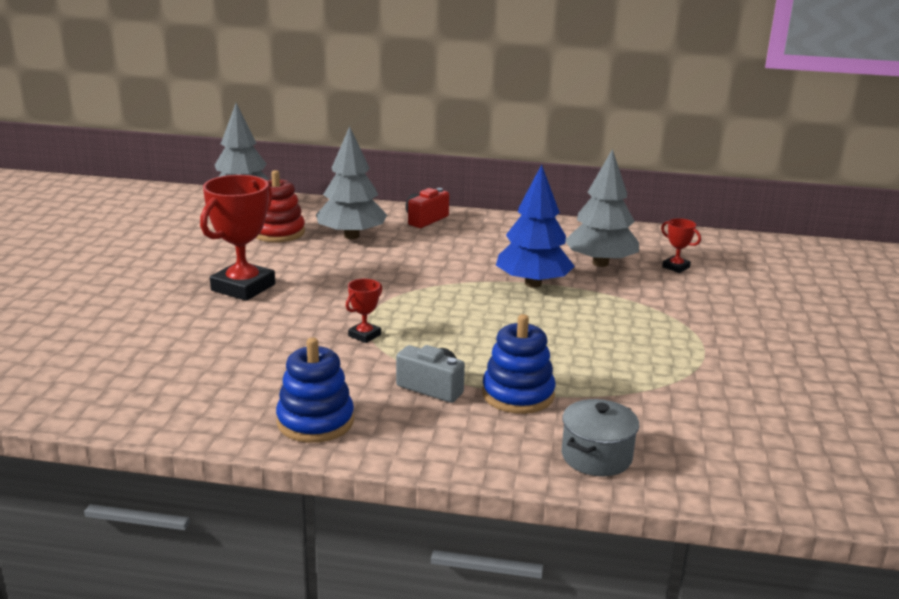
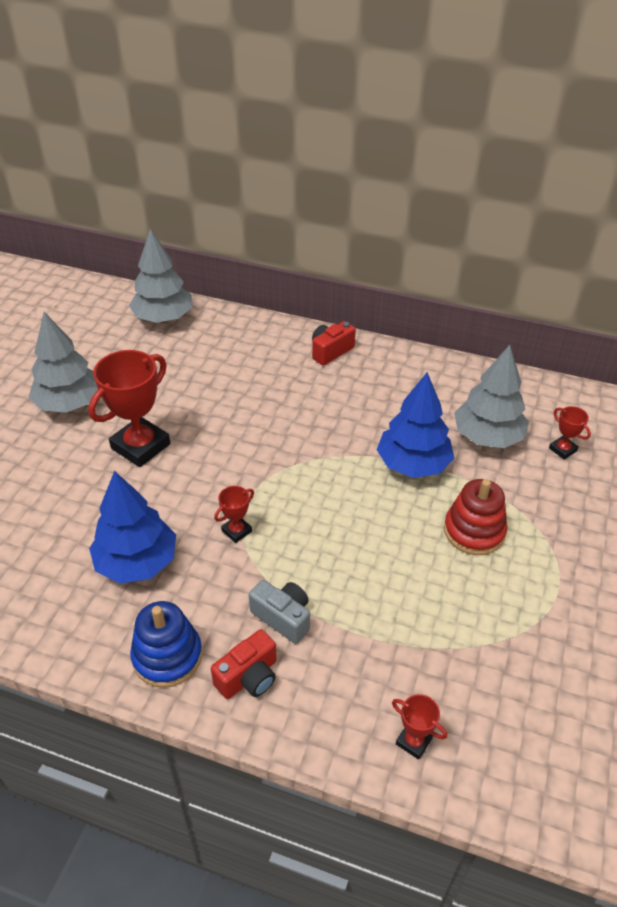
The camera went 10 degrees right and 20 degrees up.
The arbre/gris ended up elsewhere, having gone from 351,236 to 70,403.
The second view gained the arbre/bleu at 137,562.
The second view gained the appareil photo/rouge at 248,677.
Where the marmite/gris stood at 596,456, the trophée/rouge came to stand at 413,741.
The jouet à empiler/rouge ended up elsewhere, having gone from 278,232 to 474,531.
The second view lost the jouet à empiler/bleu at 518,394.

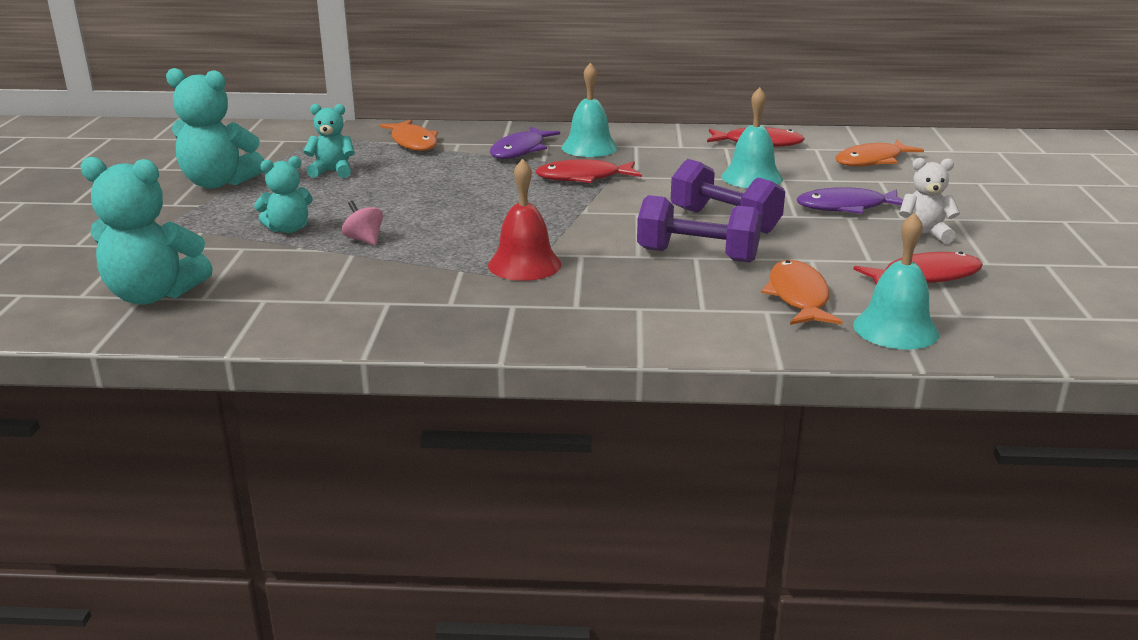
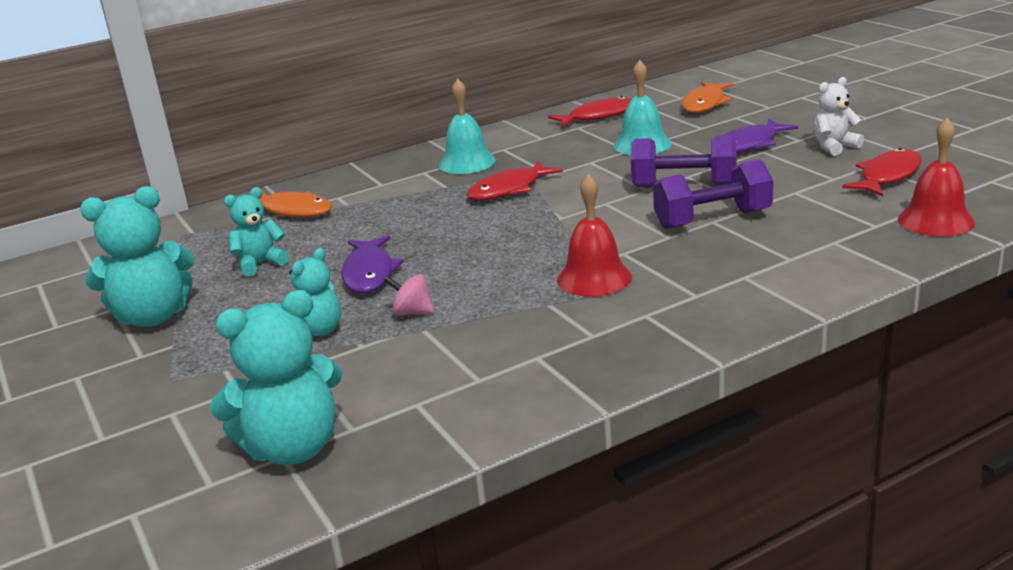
The camera went 30 degrees left and 0 degrees up.
The poisson/violet ended up elsewhere, having gone from 520,150 to 369,273.
What was the cloche/turquoise at 895,329 turned into the cloche/rouge at 935,220.
The second view lost the poisson/orange at 798,297.

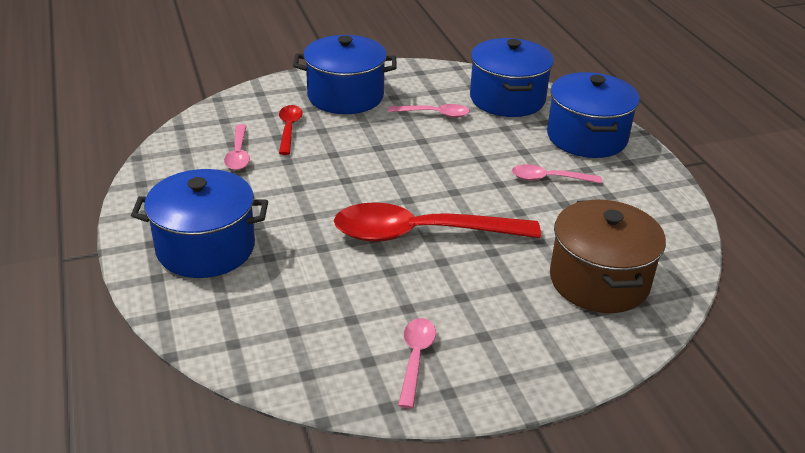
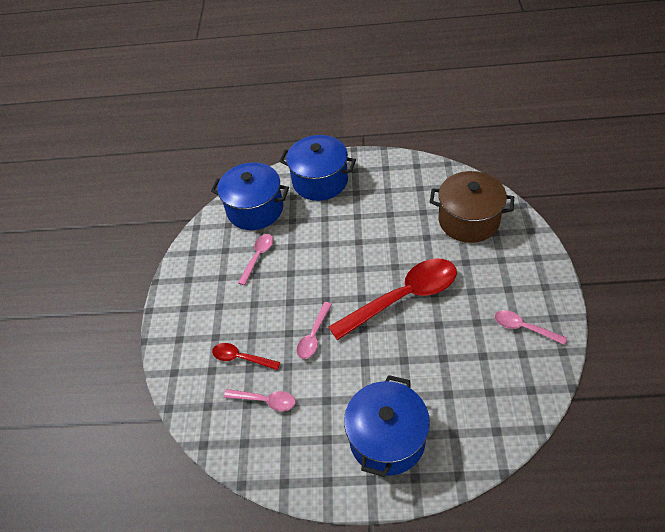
The camera went 65 degrees left and 15 degrees up.
The cuillère/rose ended up elsewhere, having gone from 549,179 to 314,336.
The cuillère/rouge at 421,234 ended up facing another way, 135 degrees counterclockwise from before.
The second view lost the marmite/bleu at 345,96.

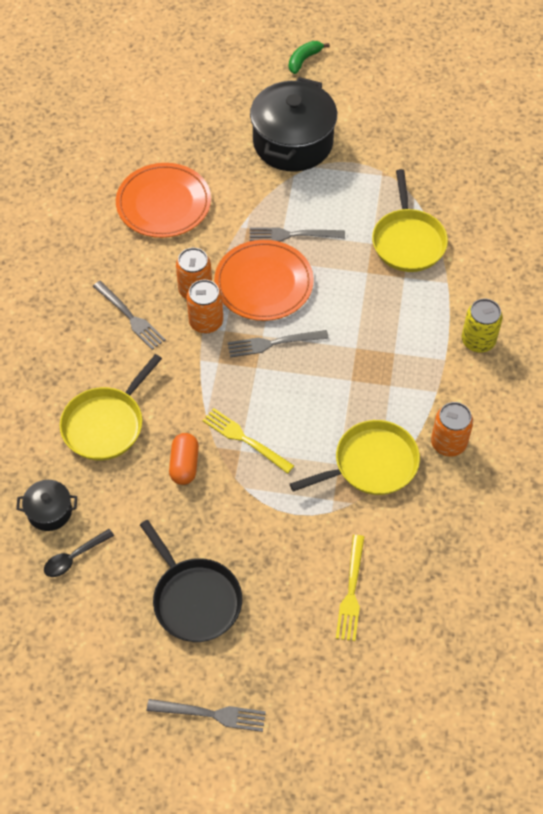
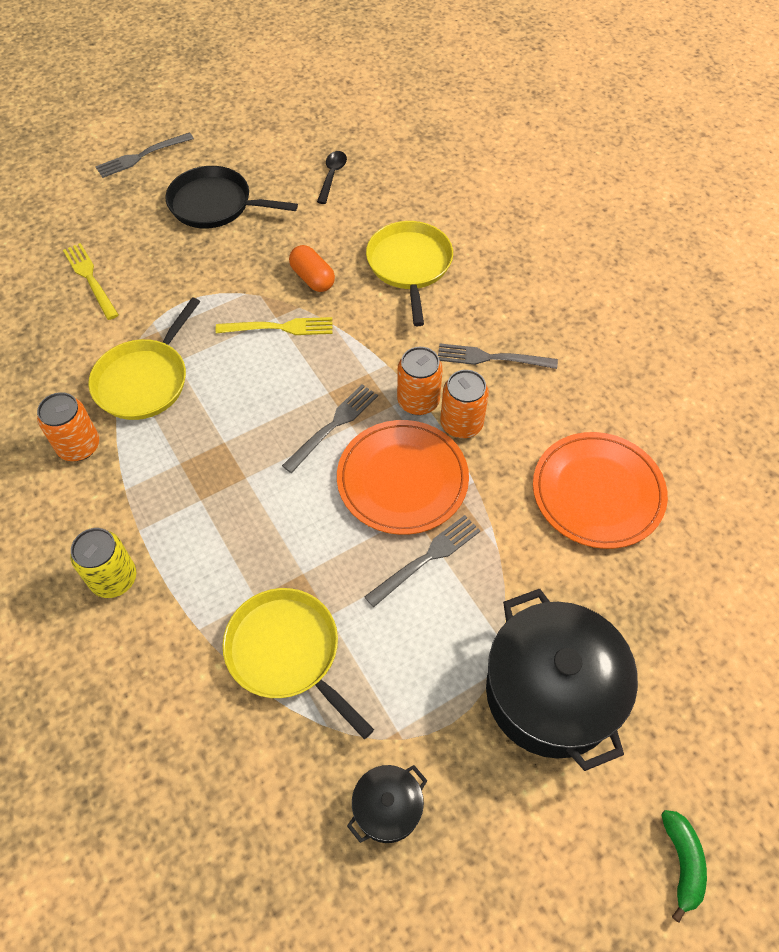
The camera went 140 degrees right and 0 degrees up.
The marmite/noir ended up elsewhere, having gone from 49,511 to 387,808.

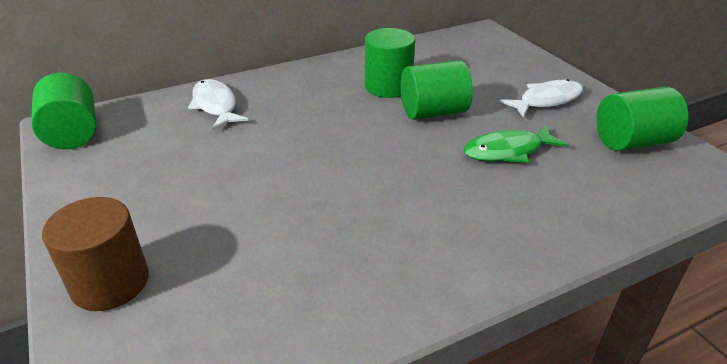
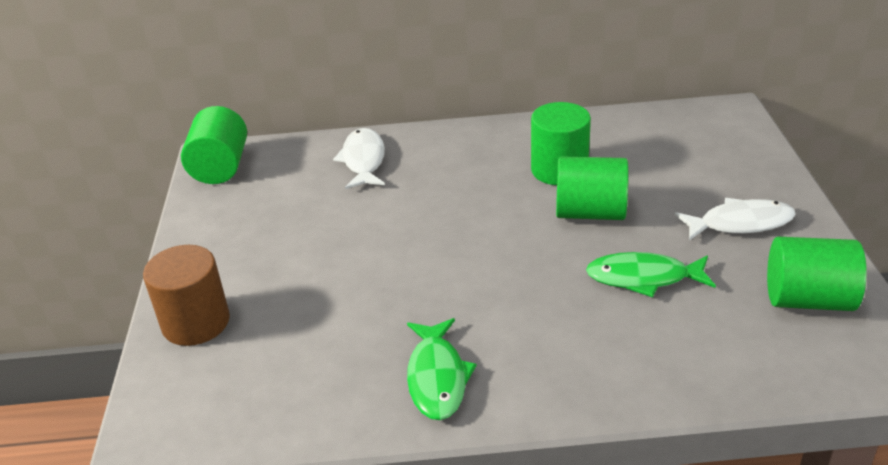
The camera went 25 degrees right and 0 degrees up.
The second view gained the poisson/vert at 437,377.

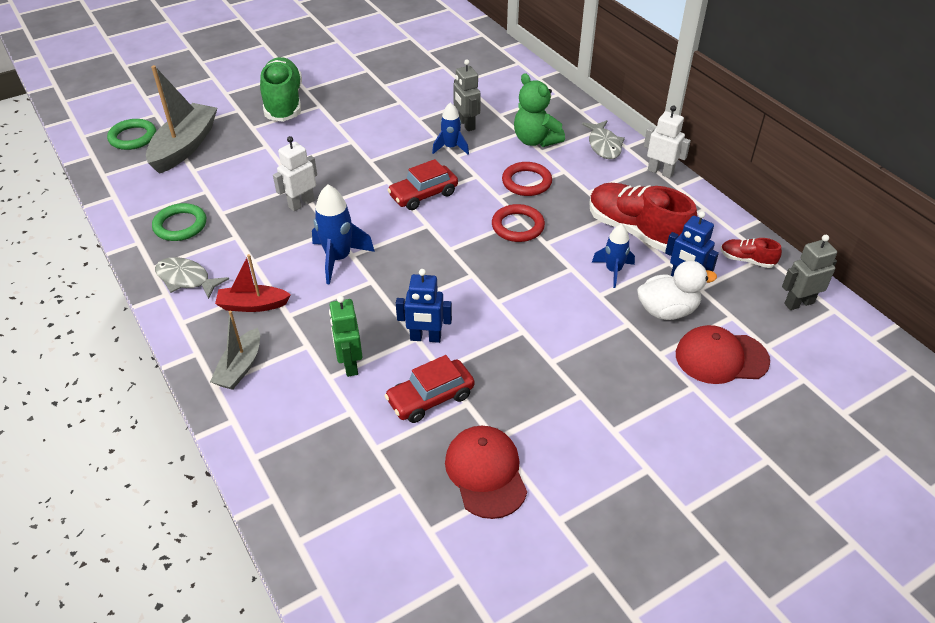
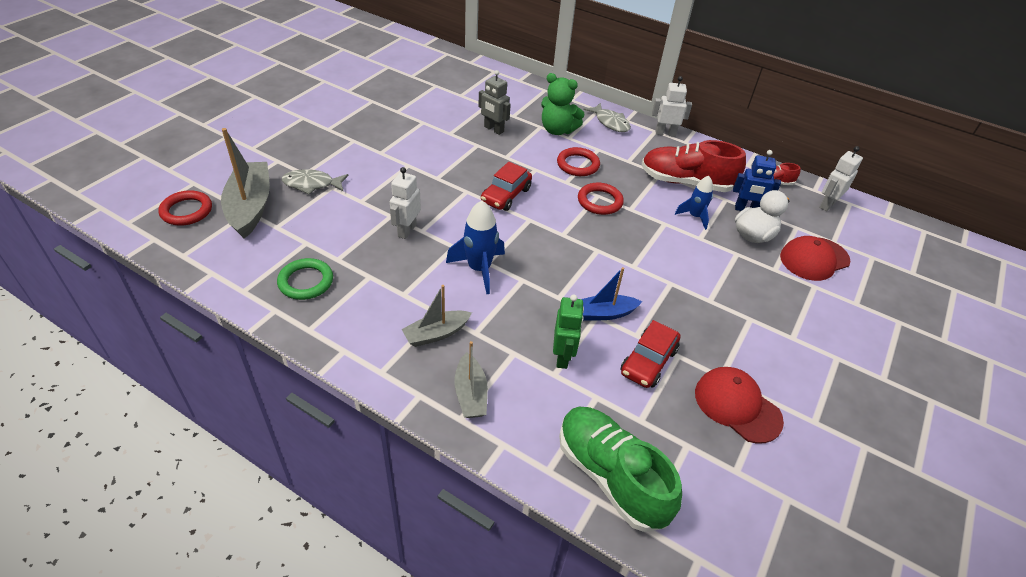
The camera went 30 degrees left and 0 degrees up.
What was the anneau/vert at 133,137 turned into the anneau/rouge at 186,211.
The poisson/gris ended up elsewhere, having gone from 186,279 to 312,184.
What was the bateau/rouge at 253,305 turned into the bateau/gris at 436,334.
The robot/vert at 350,364 ended up facing another way, 135 degrees counterclockwise from before.
The chaussure/vert ended up elsewhere, having gone from 283,103 to 611,476.
Where the robot/bleu stood at 425,338, the bateau/bleu came to stand at 604,313.
What was the robot/gris at 799,303 turned into the robot/blanc at 827,205.
The second view lost the fusée/bleu at 451,148.

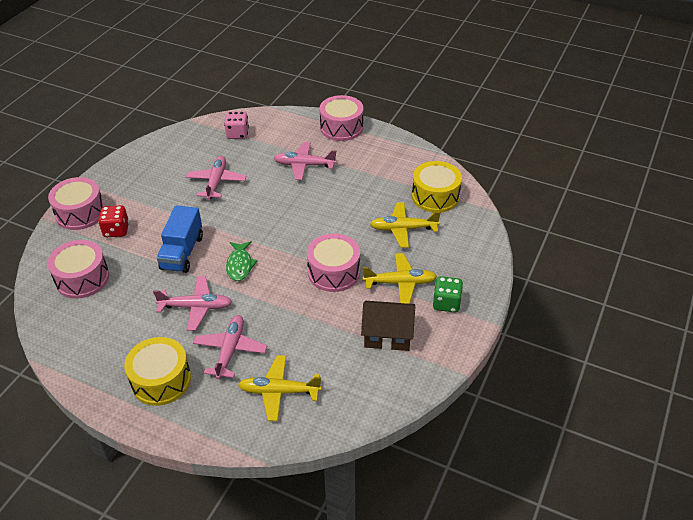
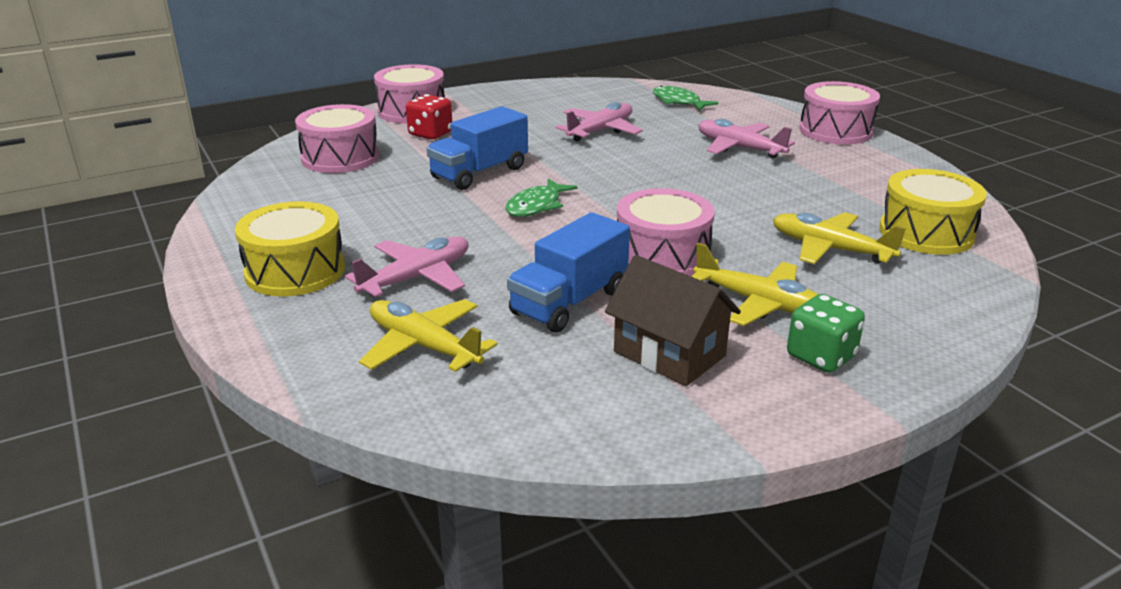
The camera went 35 degrees right and 15 degrees down.
The second view gained the camion/bleu at 569,302.
Where the dé/rose stood at 237,134, the poisson/vert came to stand at 678,102.
The second view lost the avion/rose at 196,307.

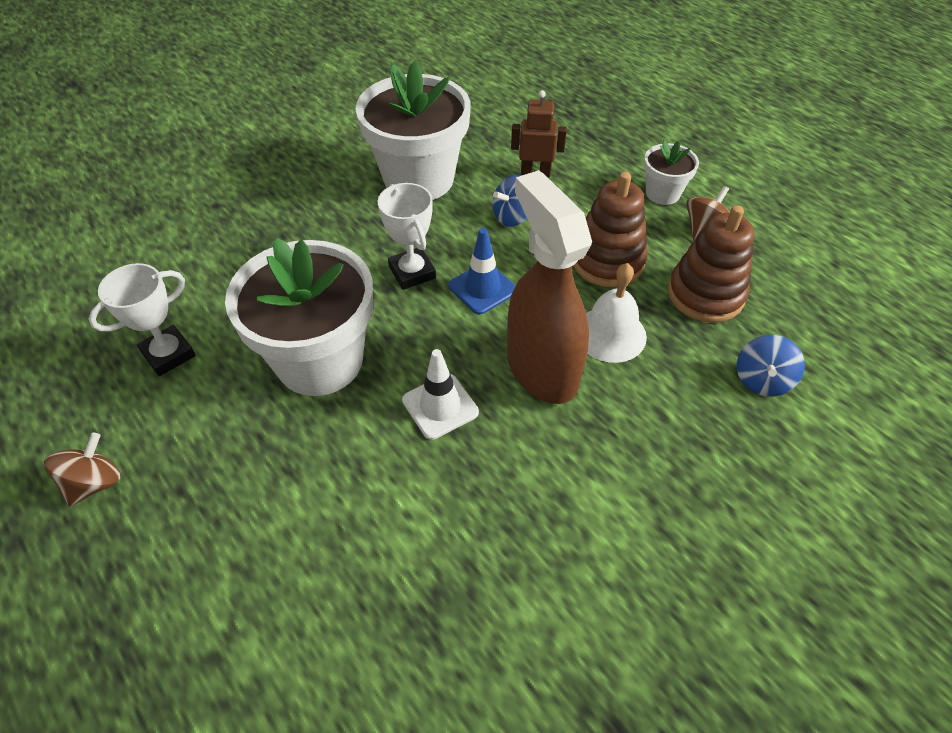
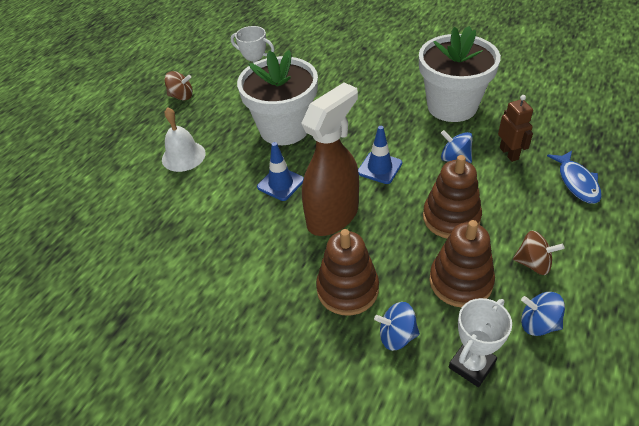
The camera went 70 degrees right and 5 degrees down.
The cloche/blanc ended up elsewhere, having gone from 610,334 to 183,156.
What was the cône de chantier/blanc at 440,406 turned into the cône de chantier/bleu at 280,183.
The second view gained the jouet à empiler/marron at 347,289.
The trophée/blanc ended up elsewhere, having gone from 412,272 to 472,365.
The second view gained the toupie/bleu at 538,324.
The second view gained the poisson/bleu at 576,182.
The second view lost the pot de fleurs/blanc at 662,193.

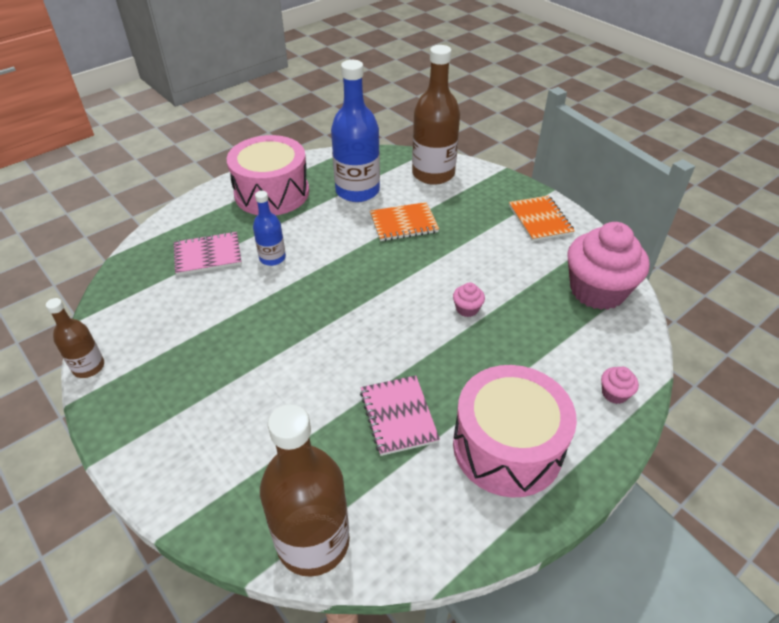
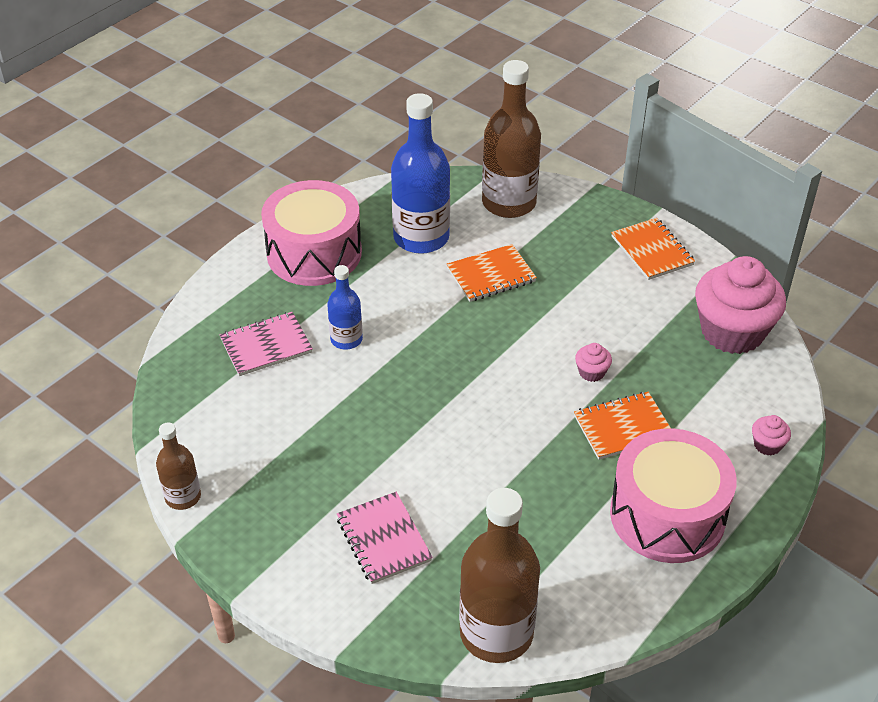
The camera went 10 degrees left and 0 degrees up.
The carnet/rose ended up elsewhere, having gone from 398,416 to 383,539.
The second view gained the carnet/orange at 623,427.

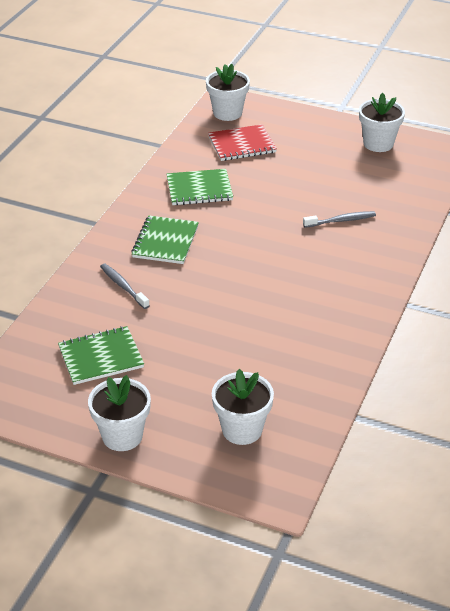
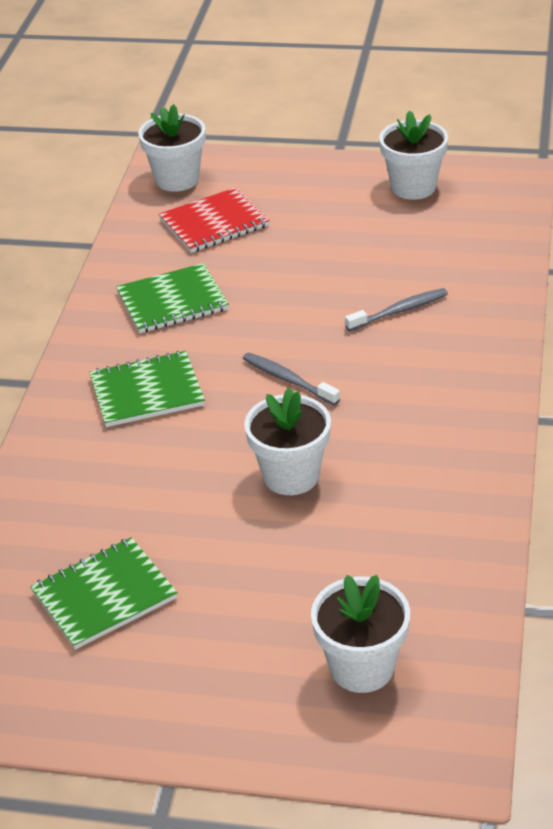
The camera went 10 degrees left and 0 degrees up.
The carnet/vert at 165,242 ended up facing another way, 75 degrees clockwise from before.
The brosse à dents/gris ended up elsewhere, having gone from 123,286 to 288,380.
The pot de fleurs/blanc ended up elsewhere, having gone from 122,436 to 291,476.

